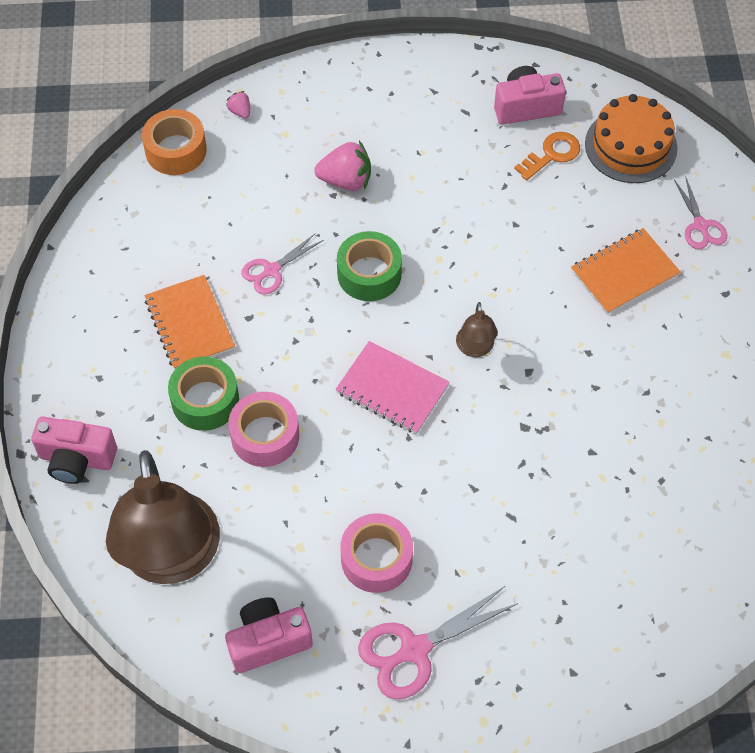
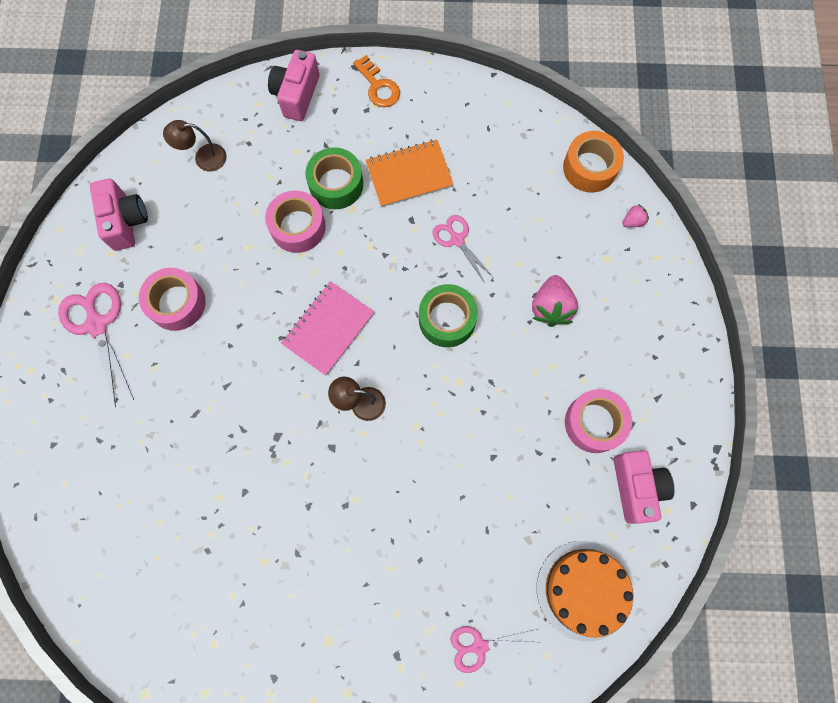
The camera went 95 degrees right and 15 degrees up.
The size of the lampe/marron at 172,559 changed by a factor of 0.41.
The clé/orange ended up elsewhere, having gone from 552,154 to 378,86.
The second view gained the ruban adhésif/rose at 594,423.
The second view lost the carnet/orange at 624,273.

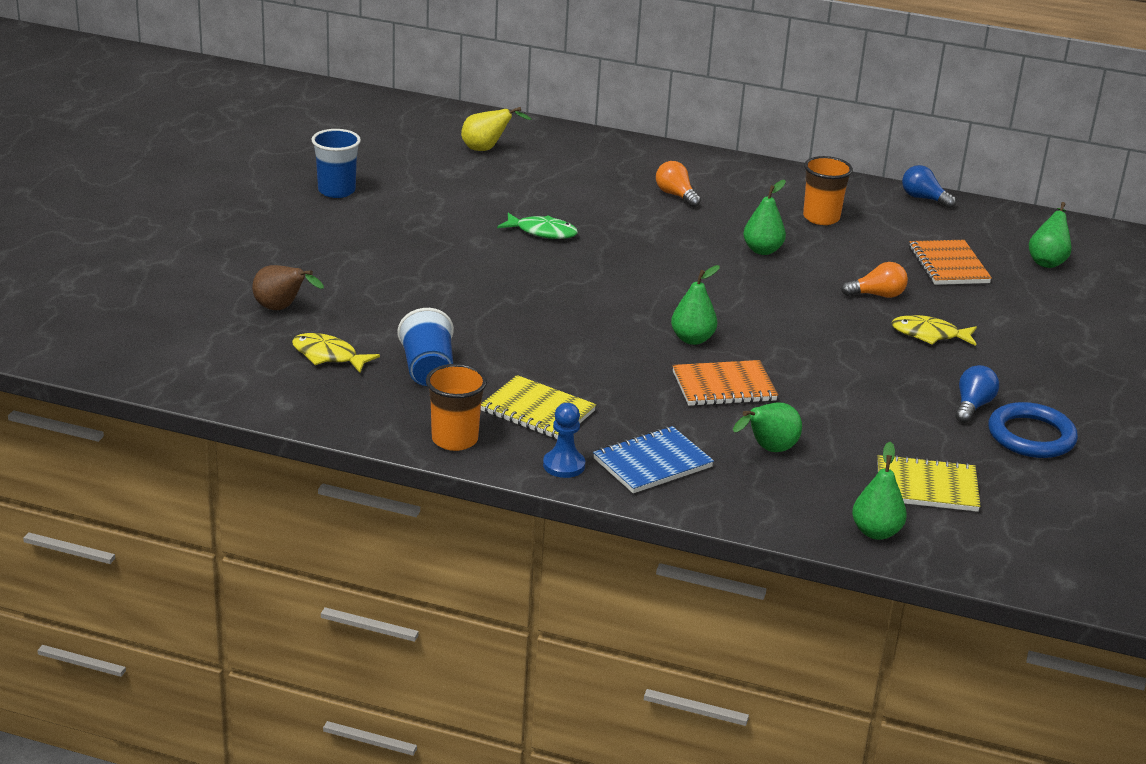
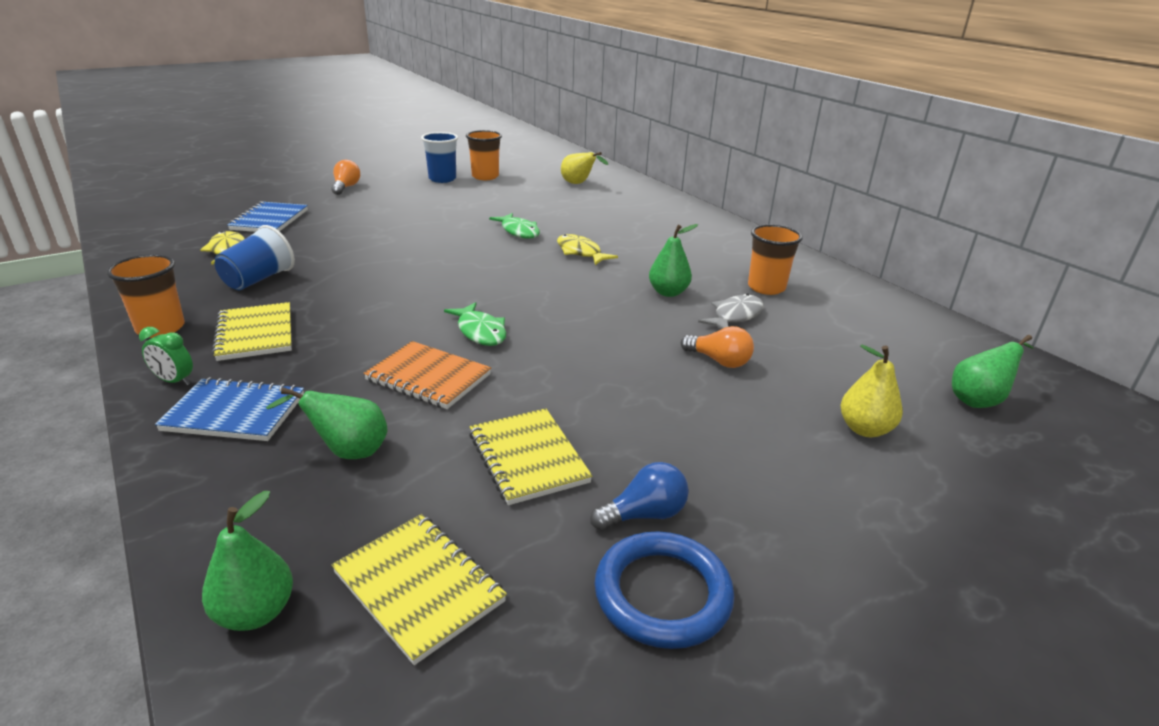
The camera went 40 degrees right and 0 degrees up.
Where the pion/bleu stood at 564,465, the réveil/vert came to stand at 174,381.
Where the poire/marron stood at 281,309, the carnet/bleu came to stand at 270,220.
The ampoule/orange ended up elsewhere, having gone from 676,195 to 346,187.
Where the poire/vert stood at 692,339, the poisson/vert came to stand at 480,331.
The second view gained the gobelet/orange at 485,176.
The second view gained the carnet/jaune at 528,458.
The poisson/jaune ended up elsewhere, having gone from 929,335 to 580,252.
The second view gained the poisson/gris at 735,316.
The second view gained the poire/jaune at 864,429.
The second view lost the ampoule/bleu at 923,198.
The second view lost the carnet/orange at 948,265.

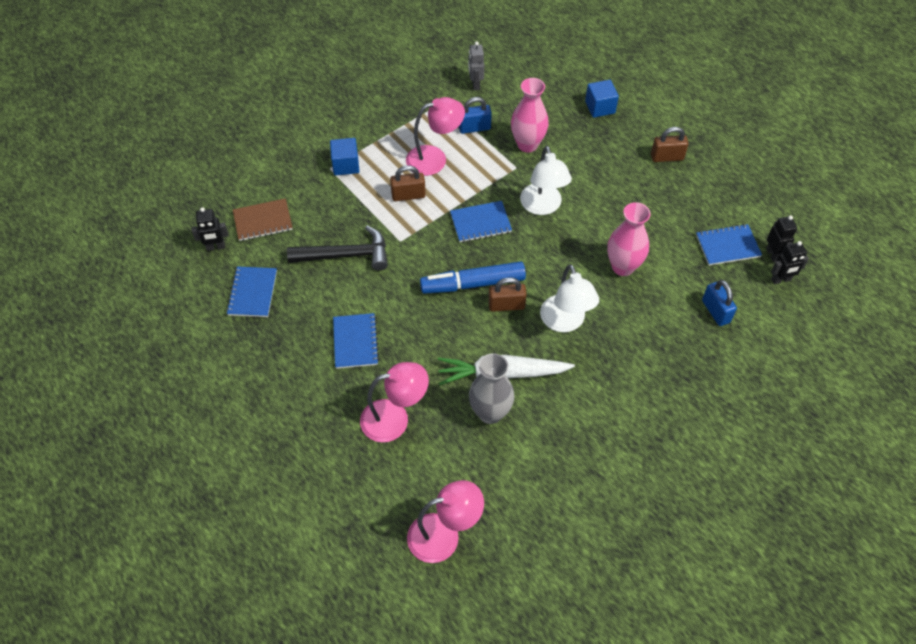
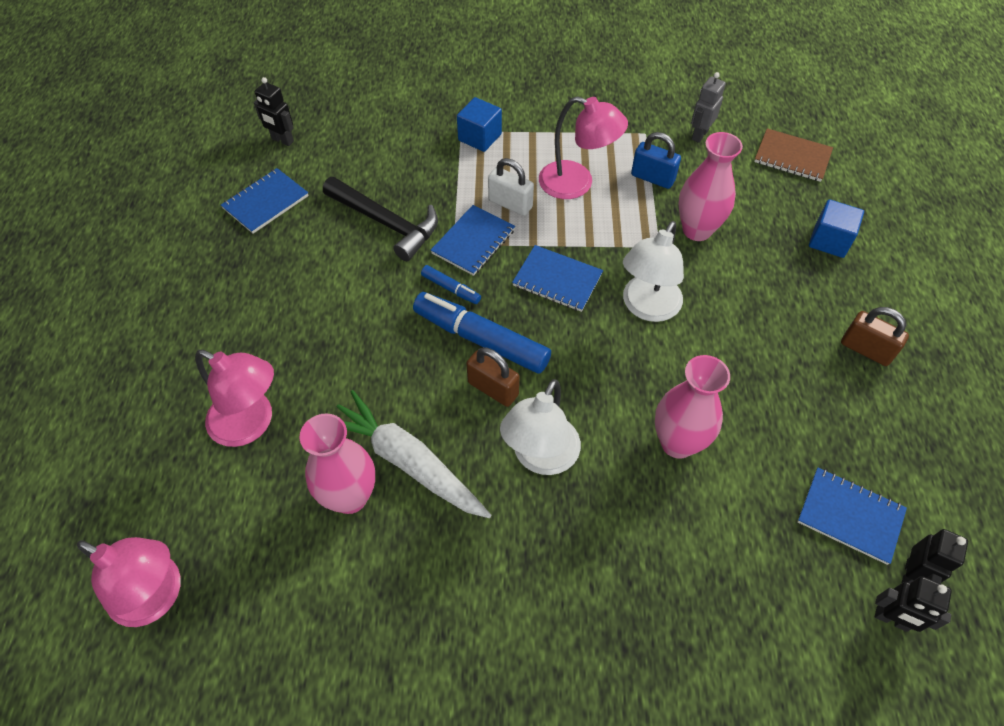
The camera went 40 degrees right and 0 degrees up.
What was the vase/gris at 490,413 turned into the vase/rose at 350,497.
The second view gained the feutre/bleu at 451,288.
The carnet/bleu ended up elsewhere, having gone from 355,342 to 473,242.
What was the cadenas/marron at 408,195 turned into the cadenas/blanc at 510,204.
The carnet/marron ended up elsewhere, having gone from 263,221 to 792,157.
The second view lost the cadenas/bleu at 715,311.

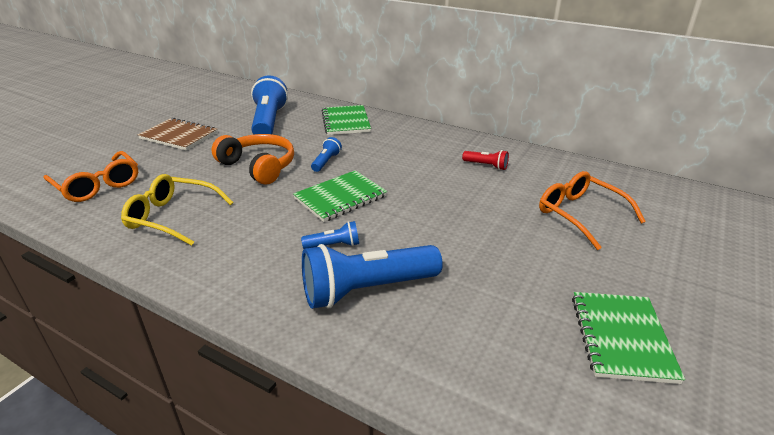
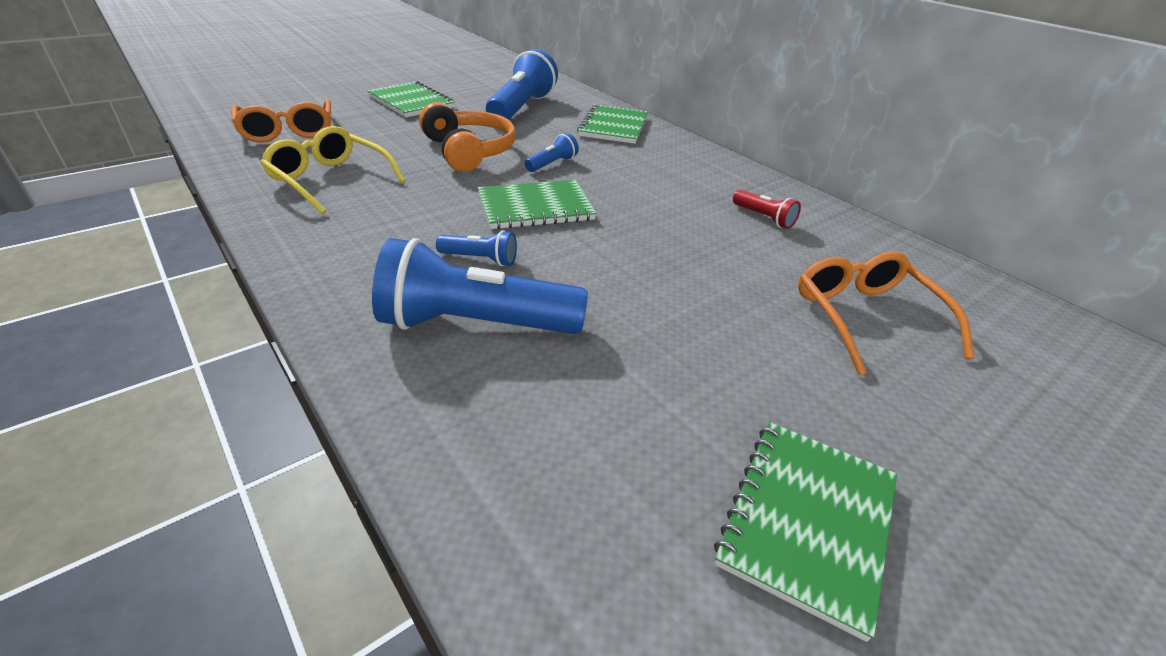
The camera went 20 degrees right and 5 degrees up.
What was the carnet/marron at 179,136 turned into the carnet/vert at 411,102.

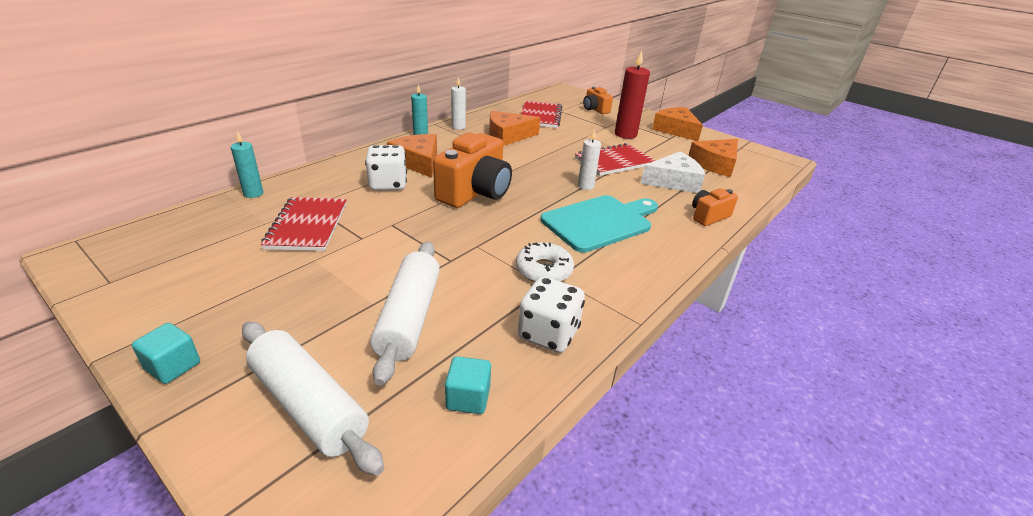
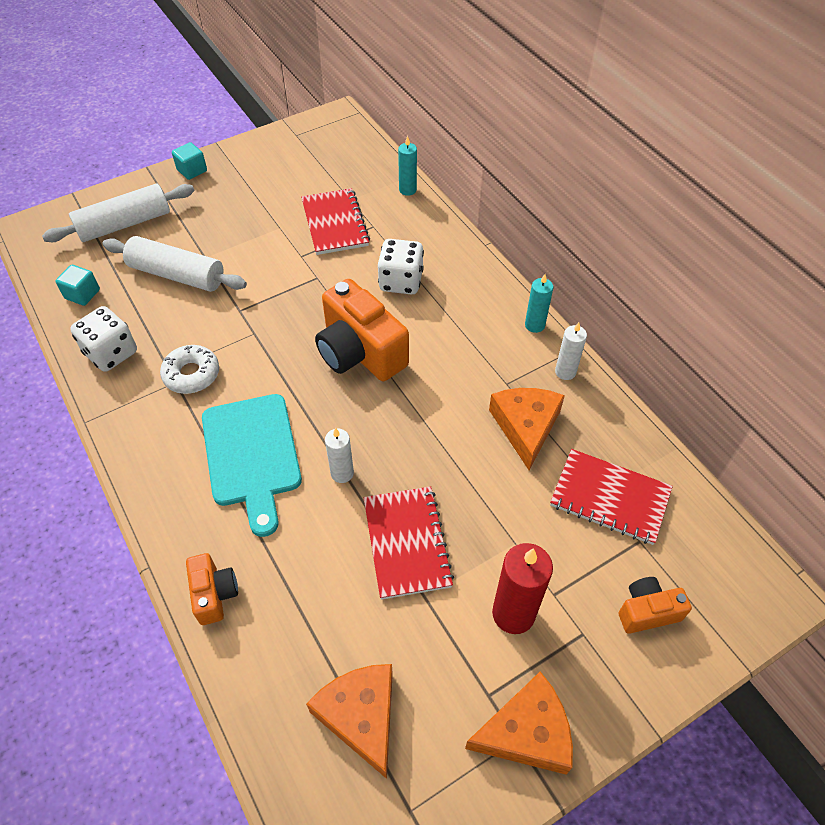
The camera went 110 degrees right and 20 degrees up.
The carnet/rouge at 307,226 ended up facing another way, 60 degrees clockwise from before.
The second view lost the fromage/orange at 418,162.
The second view lost the fromage/blanc at 674,181.

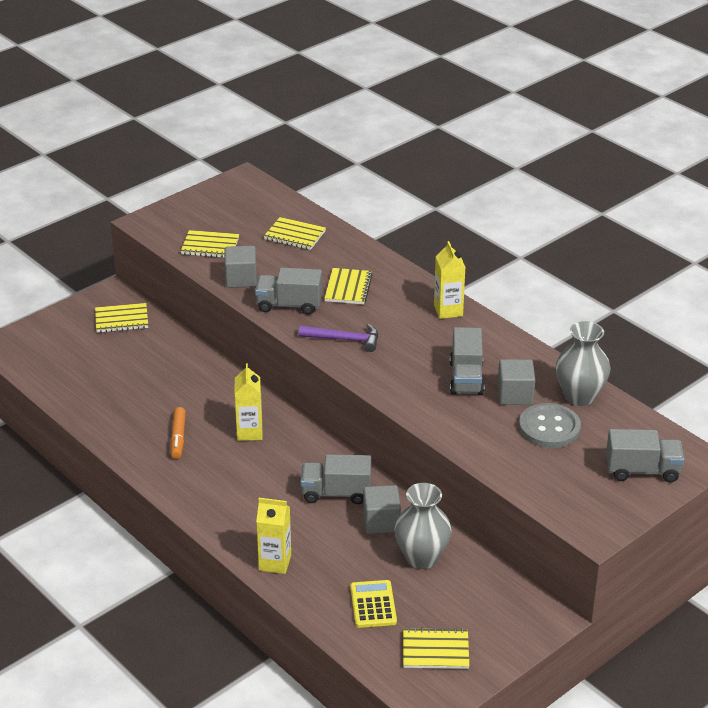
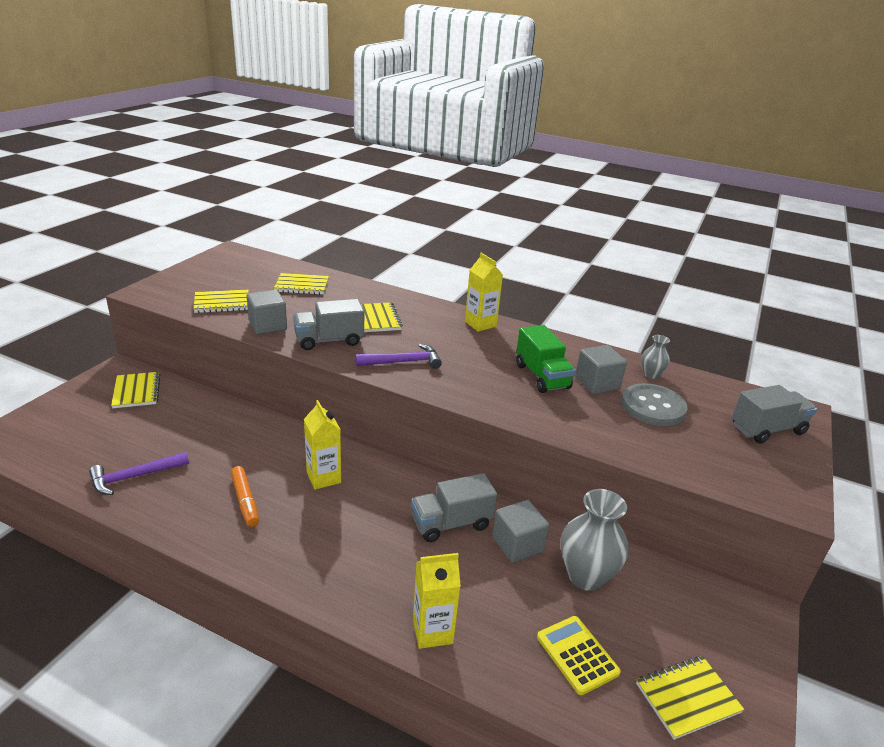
The camera went 25 degrees left and 5 degrees down.
The second view gained the marteau/violet at 134,476.
The carnet/jaune at 121,319 ended up facing another way, 75 degrees counterclockwise from before.
What was the camion/gris at 466,378 turned into the camion/vert at 542,376.
The size of the vase/gris at 579,396 changed by a factor of 0.52.

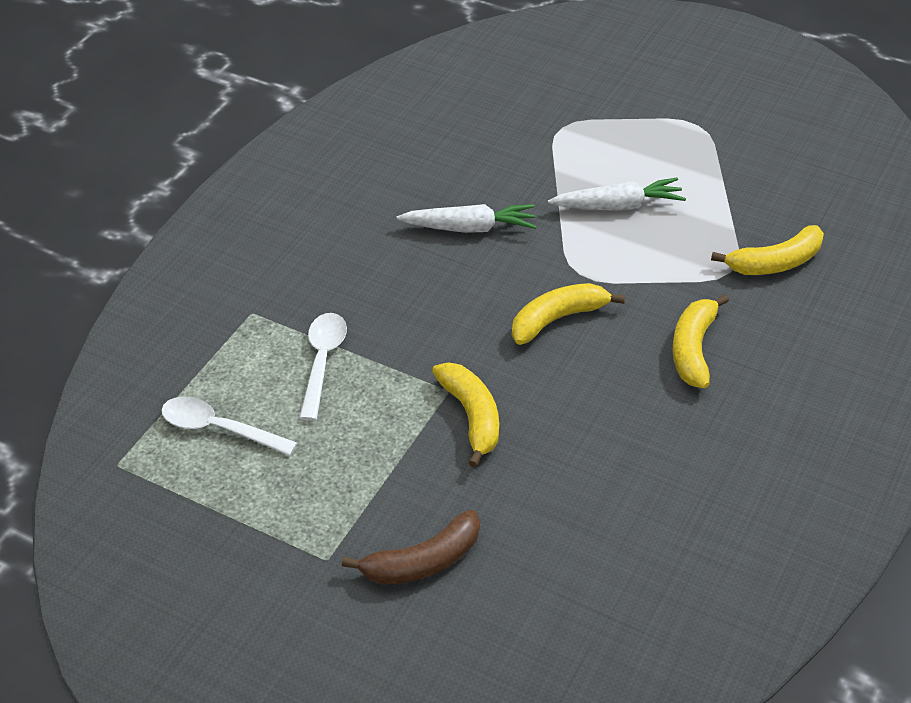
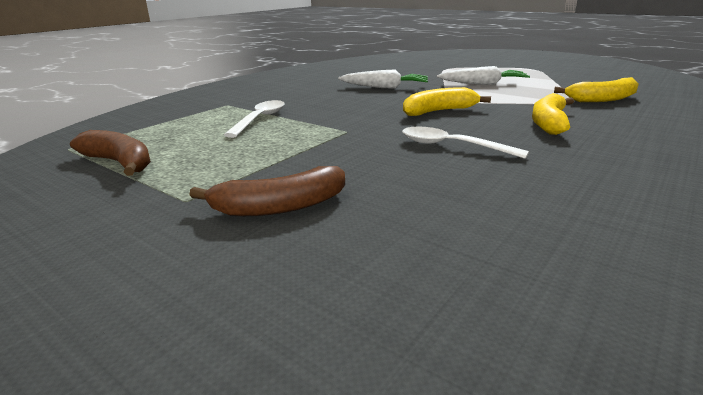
The camera went 10 degrees right and 20 degrees down.
The second view gained the banane/marron at 119,163.
The cuillère/blanc ended up elsewhere, having gone from 219,429 to 452,146.
The second view lost the banane/jaune at 471,417.

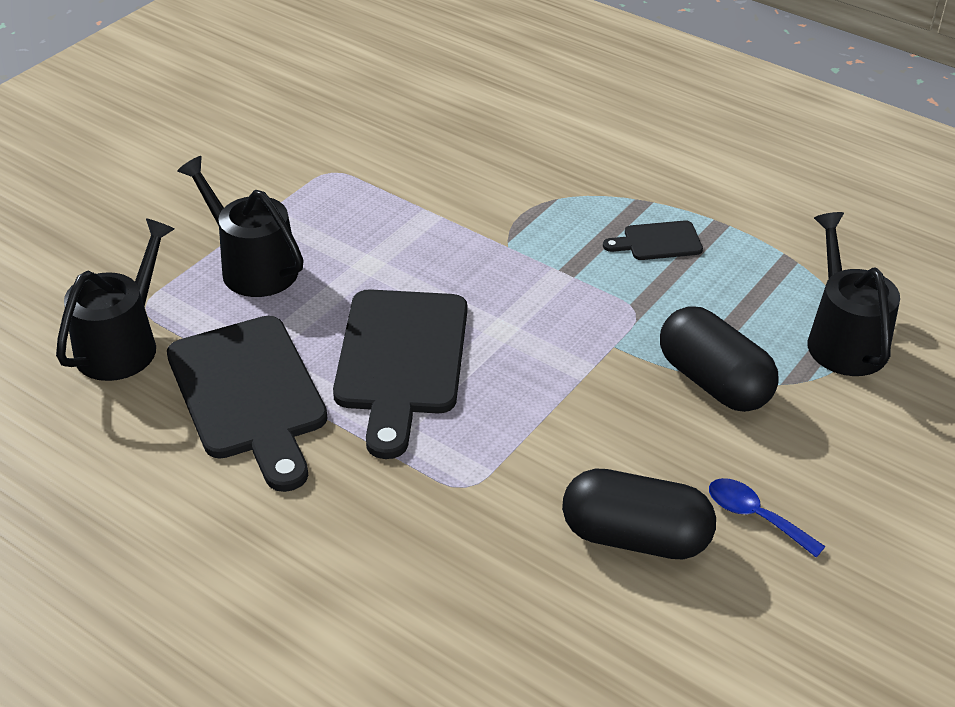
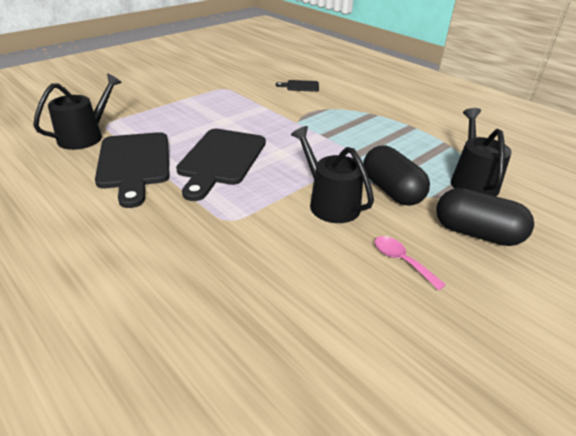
The camera went 10 degrees right and 5 degrees down.
The planche à découper/noir ended up elsewhere, having gone from 658,242 to 300,86.
The arrosoir/noir ended up elsewhere, having gone from 253,267 to 330,203.
What was the cuillère/bleu at 755,516 turned into the cuillère/rose at 401,261.
The gélule/noir ended up elsewhere, having gone from 635,537 to 476,233.

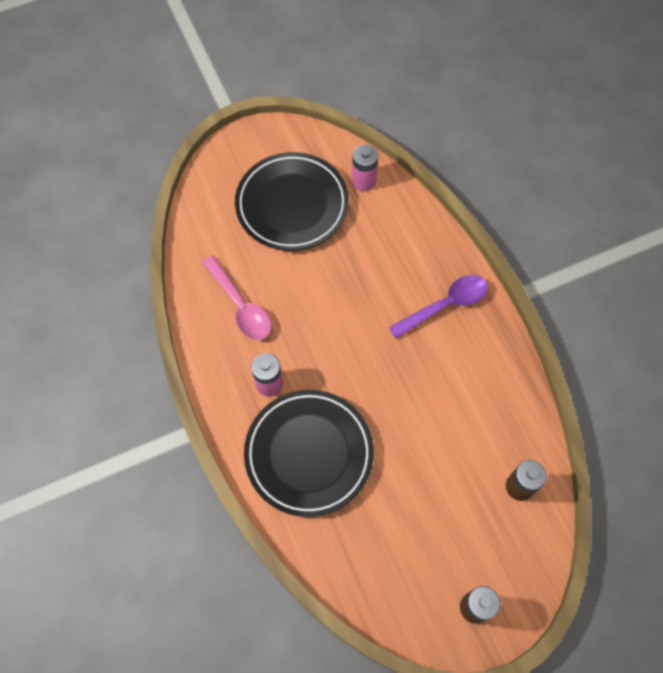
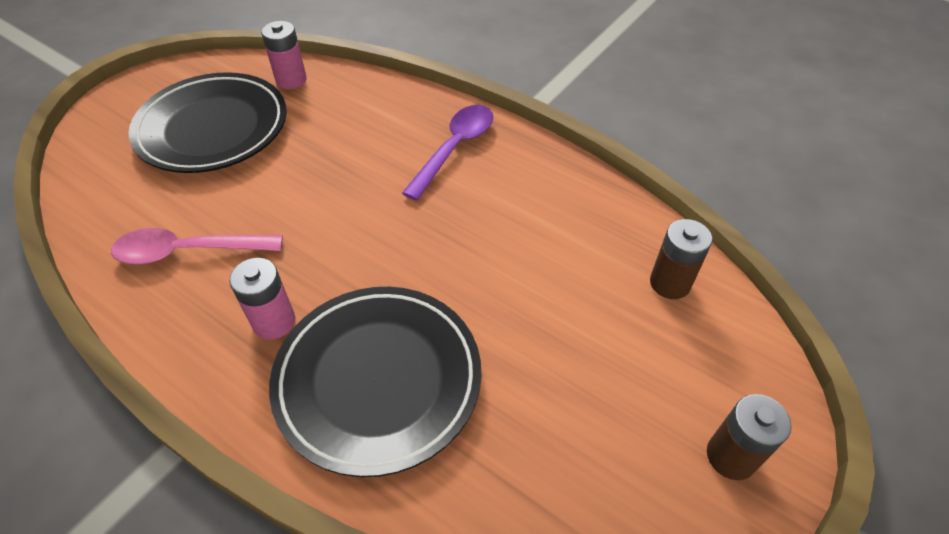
The camera went 30 degrees left and 15 degrees down.
The cuillère/rose at 240,305 ended up facing another way, 150 degrees clockwise from before.

